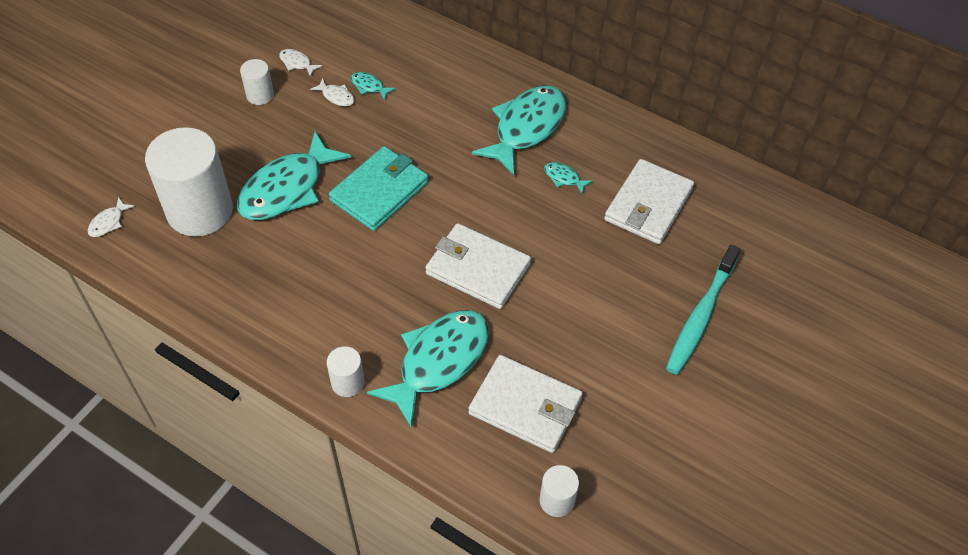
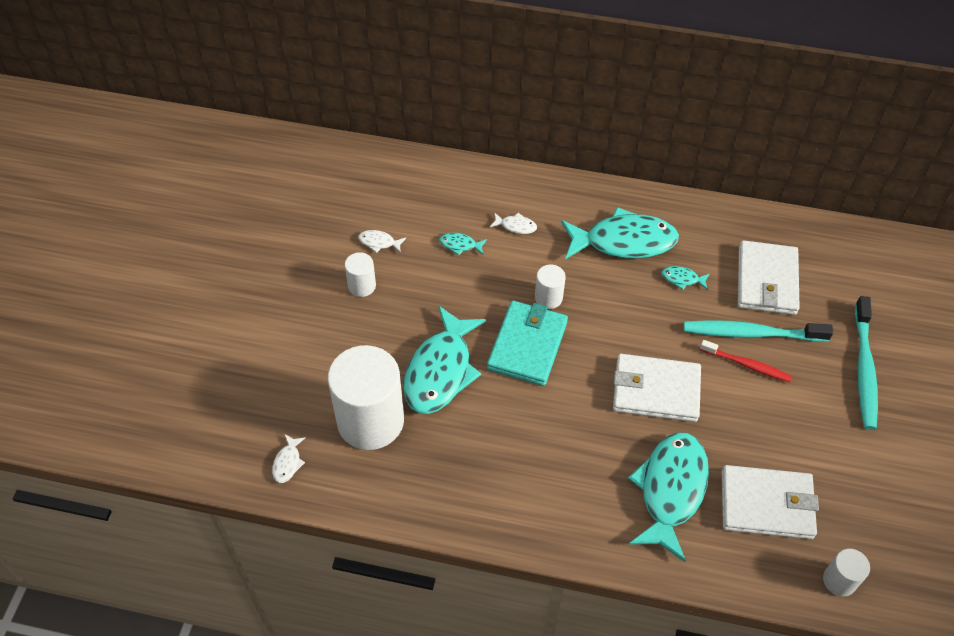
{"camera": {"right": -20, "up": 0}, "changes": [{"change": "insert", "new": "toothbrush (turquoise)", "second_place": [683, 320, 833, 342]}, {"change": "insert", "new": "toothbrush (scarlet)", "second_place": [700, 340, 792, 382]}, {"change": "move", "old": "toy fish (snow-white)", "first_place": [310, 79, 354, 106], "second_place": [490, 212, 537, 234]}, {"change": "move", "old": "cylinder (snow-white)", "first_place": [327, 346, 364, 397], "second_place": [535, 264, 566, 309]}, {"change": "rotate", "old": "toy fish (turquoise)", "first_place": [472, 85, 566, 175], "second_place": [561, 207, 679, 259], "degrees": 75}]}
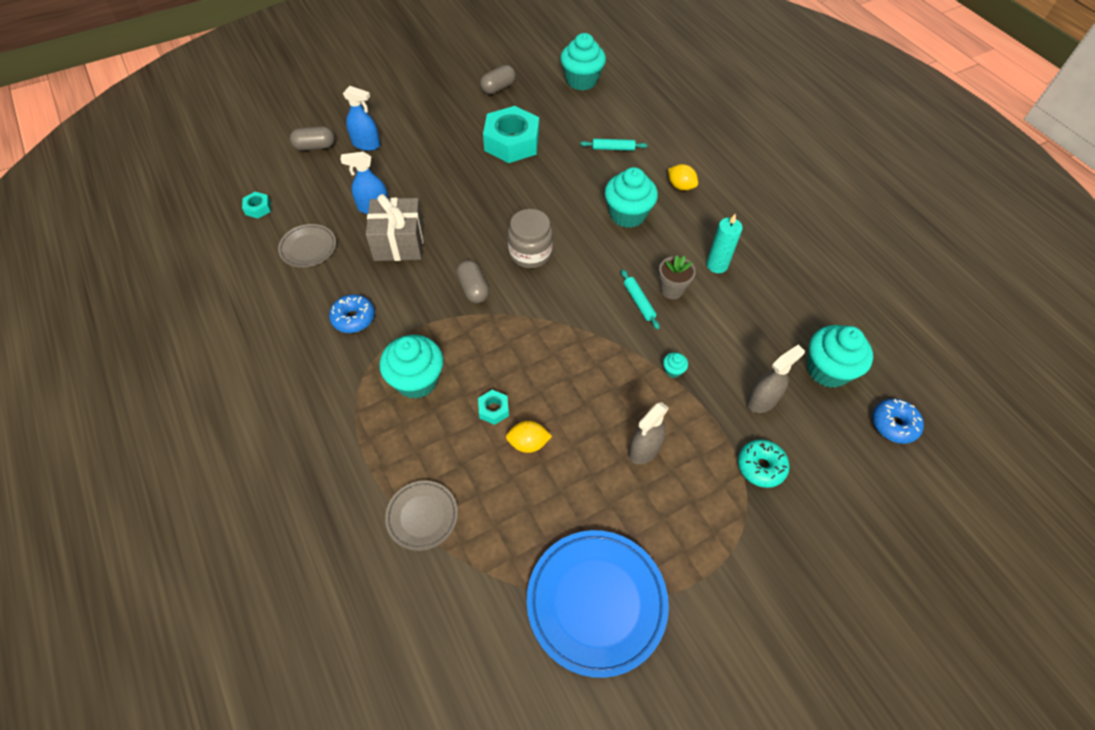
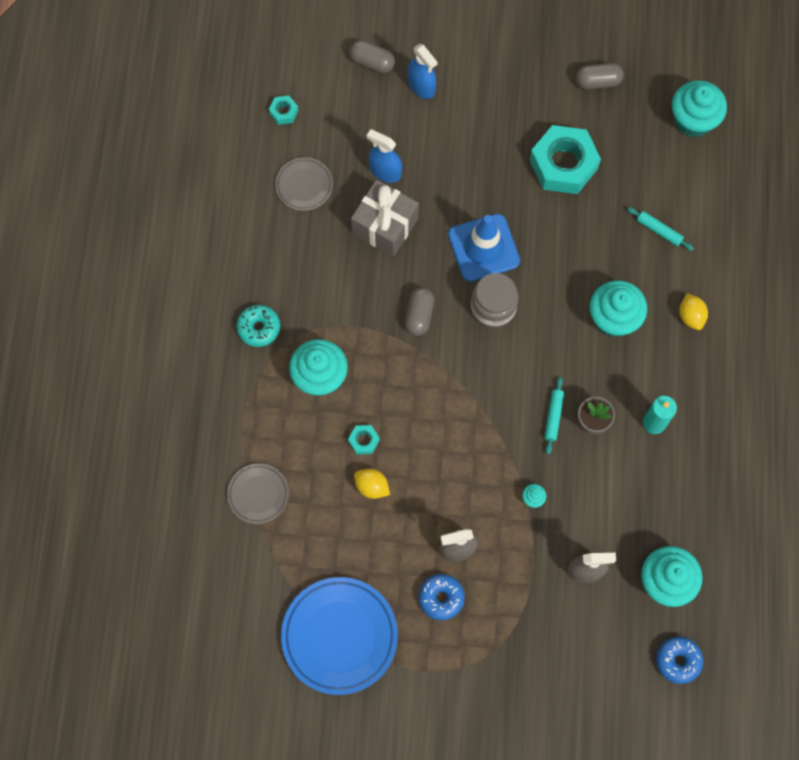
{"camera": {"right": 35, "up": 15}, "changes": [{"change": "insert", "new": "traffic cone (royal blue)", "second_place": [448, 214, 520, 282]}, {"change": "move", "old": "doughnut (royal blue)", "first_place": [329, 294, 375, 333], "second_place": [419, 574, 465, 620]}, {"change": "move", "old": "doughnut (turquoise)", "first_place": [738, 440, 790, 488], "second_place": [237, 305, 280, 347]}]}
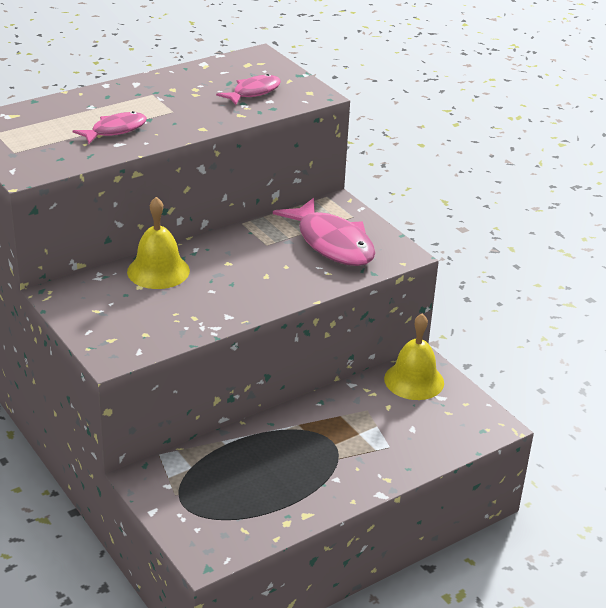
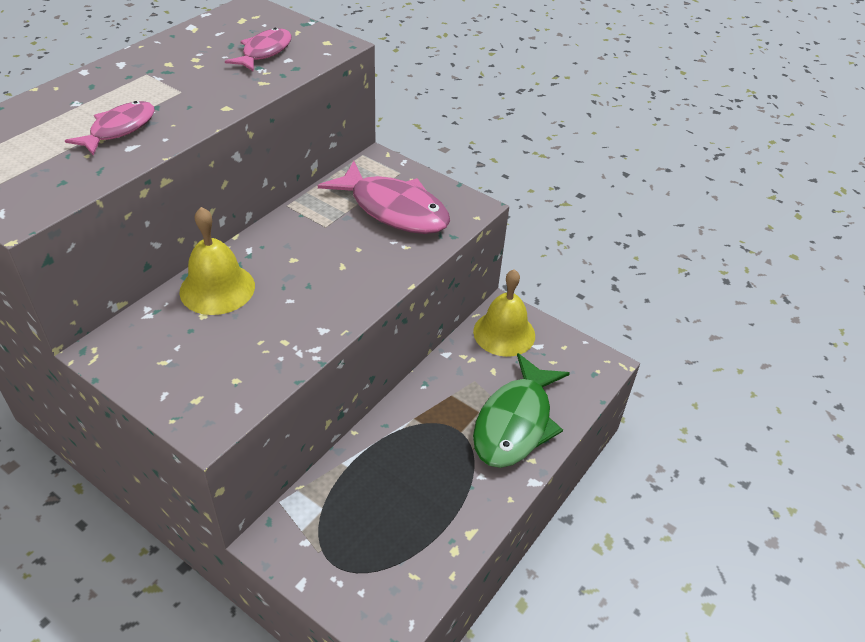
{"camera": {"right": -20, "up": 10}, "changes": [{"change": "insert", "new": "toy fish (emerald)", "second_place": [473, 353, 570, 468]}]}
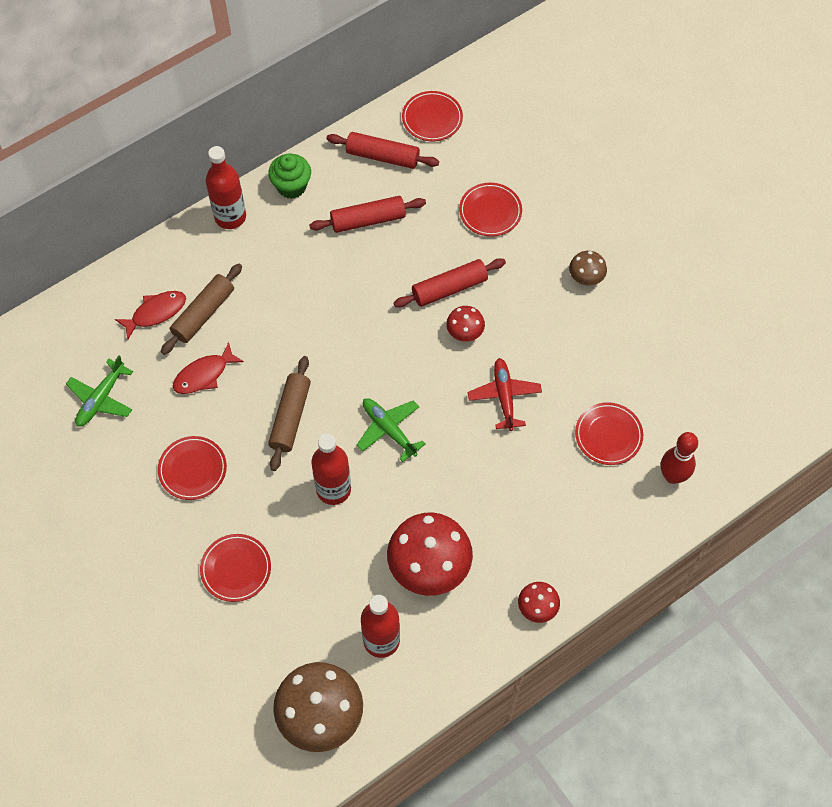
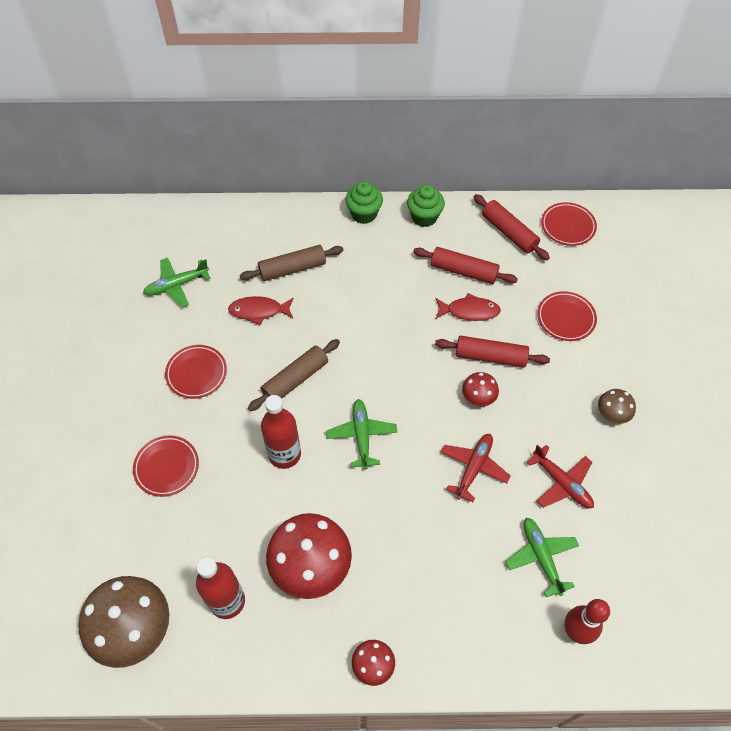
{"camera": {"right": 35, "up": -5}, "changes": [{"change": "insert", "new": "plane (scarlet)", "second_place": [526, 445, 594, 508]}, {"change": "move", "old": "toy fish (scarlet)", "first_place": [115, 291, 186, 340], "second_place": [435, 293, 501, 321]}, {"change": "replace", "old": "drink bottle (scarlet)", "new": "fairy cake (emerald)", "first_place": [206, 146, 246, 229], "second_place": [345, 181, 383, 224]}, {"change": "replace", "old": "plate (scarlet)", "new": "plane (emerald)", "first_place": [575, 402, 643, 465], "second_place": [505, 518, 579, 597]}]}
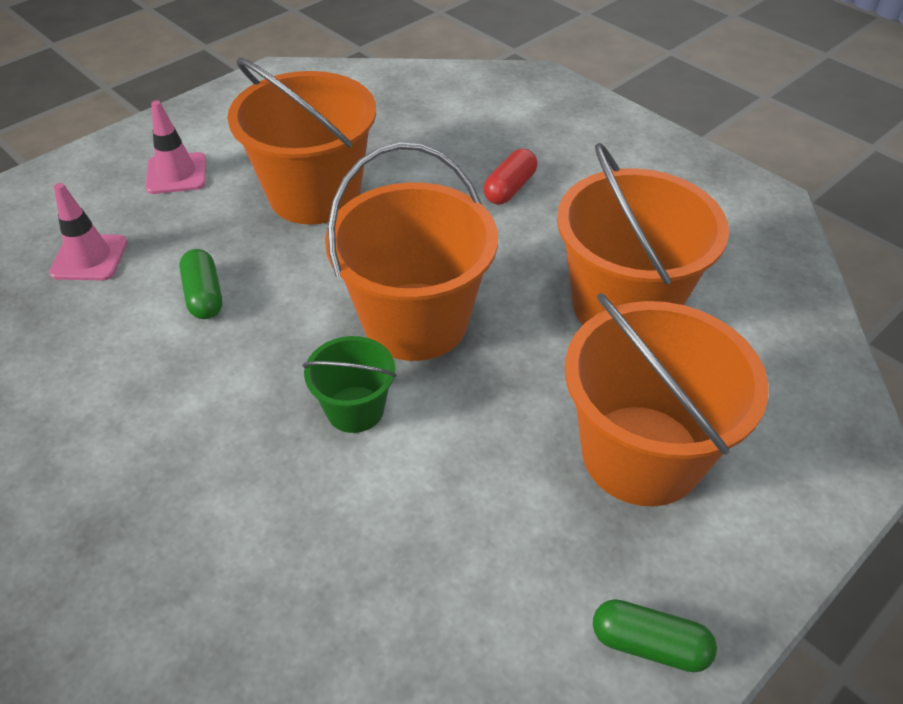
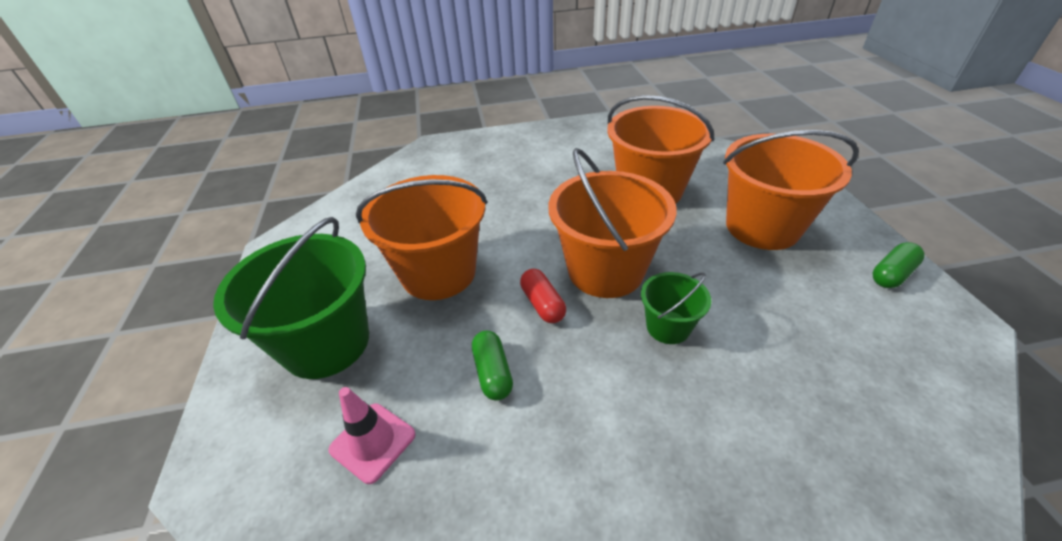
{"camera": {"right": -55, "up": -5}, "changes": [{"change": "move", "old": "capsule (scarlet)", "first_place": [483, 149, 537, 205], "second_place": [520, 269, 566, 323]}, {"change": "replace", "old": "traffic cone (rose-pink)", "new": "sand bucket (emerald)", "first_place": [145, 100, 206, 194], "second_place": [213, 217, 369, 379]}, {"change": "rotate", "old": "capsule (emerald)", "first_place": [179, 249, 222, 319], "second_place": [472, 331, 513, 401], "degrees": 60}]}
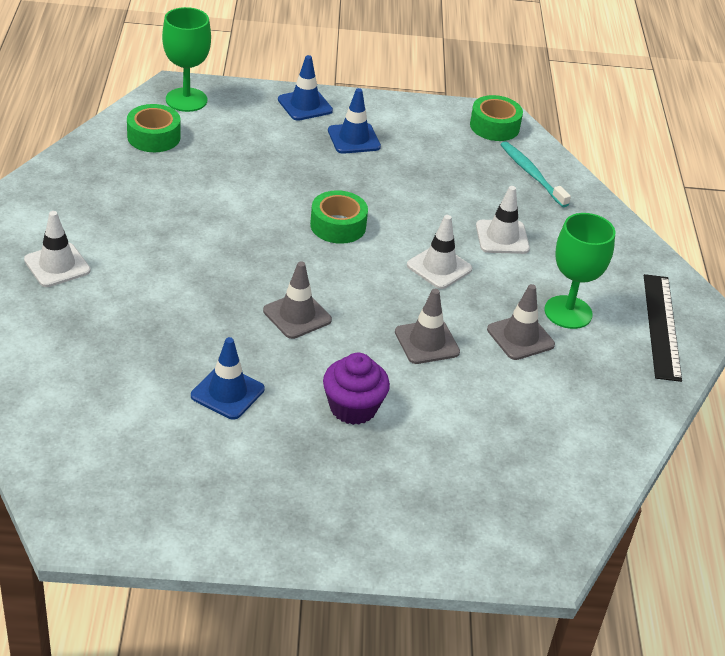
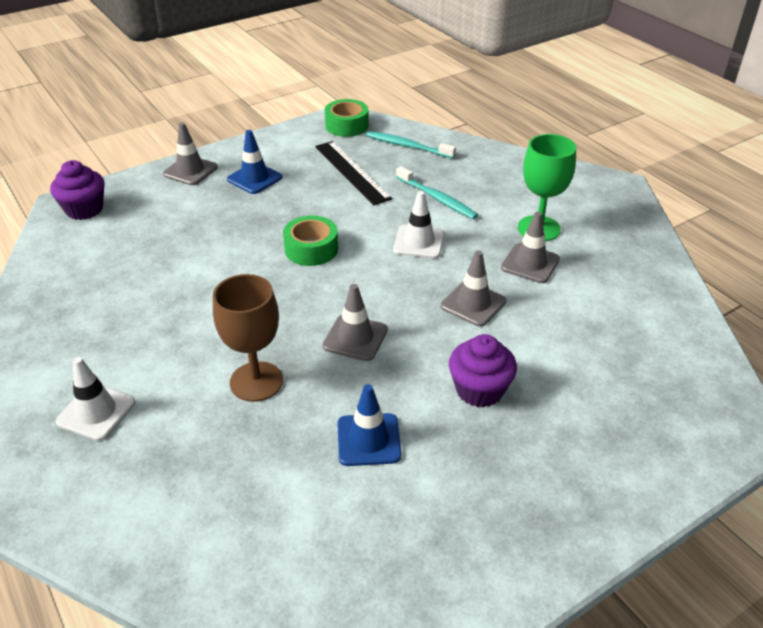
{"camera": {"right": -30, "up": 0}, "changes": [{"change": "delete", "old": "tape (emerald)", "first_place": [127, 104, 180, 152]}, {"change": "insert", "new": "chalice (brown)", "second_place": [213, 274, 283, 402]}, {"change": "move", "old": "measuring stick (jet-black)", "first_place": [644, 274, 682, 382], "second_place": [315, 141, 392, 205]}, {"change": "replace", "old": "chalice (emerald)", "new": "fairy cake (royal purple)", "first_place": [162, 7, 211, 112], "second_place": [50, 160, 105, 220]}, {"change": "replace", "old": "traffic cone (snow-white)", "new": "toothbrush (turquoise)", "first_place": [476, 186, 530, 254], "second_place": [396, 166, 478, 219]}, {"change": "recolor", "old": "traffic cone (royal blue)", "new": "traffic cone (gray)", "first_place": [278, 55, 333, 121], "second_place": [163, 122, 218, 185]}]}
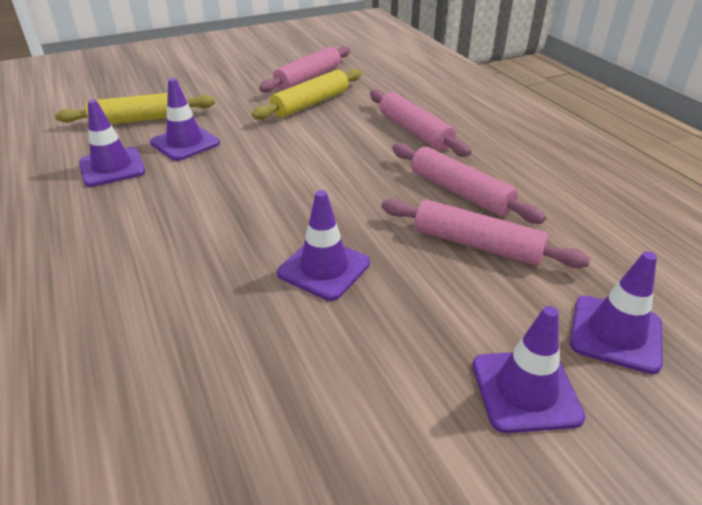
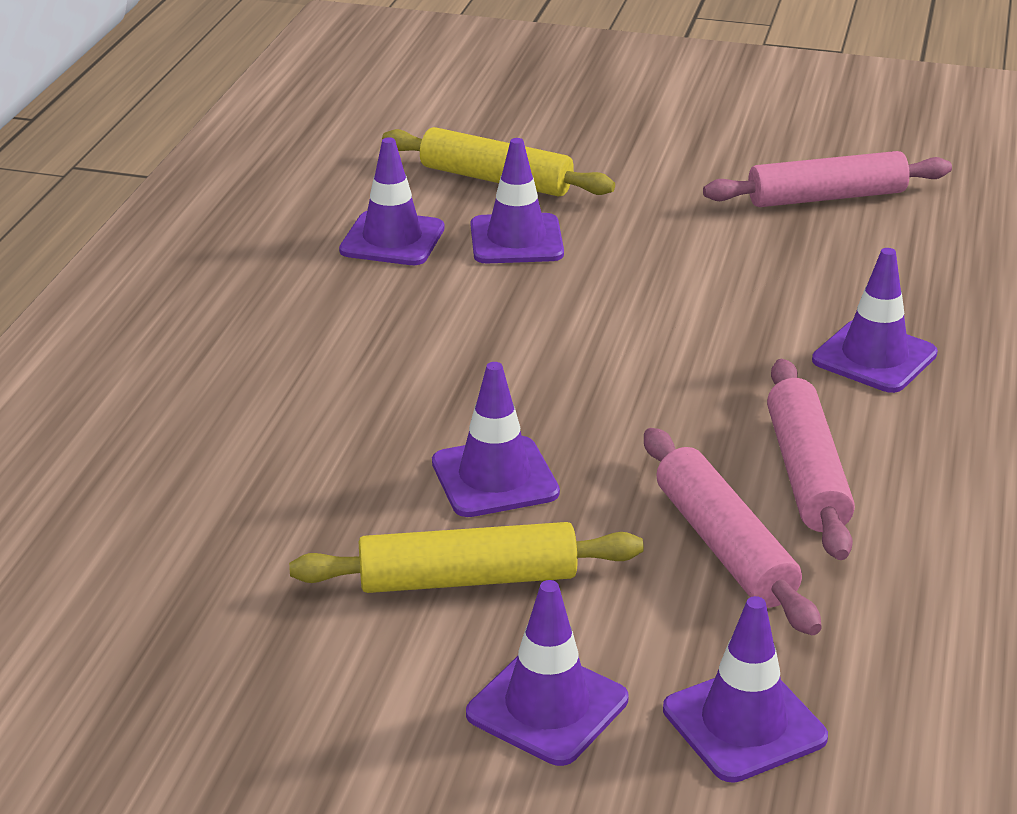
{"camera": {"right": 40, "up": -5}, "changes": [{"change": "move", "old": "dough roller (golden)", "first_place": [252, 69, 362, 120], "second_place": [289, 522, 644, 593]}, {"change": "replace", "old": "dough roller (rose-pink)", "new": "traffic cone (royal purple)", "first_place": [370, 90, 471, 157], "second_place": [812, 248, 938, 393]}]}
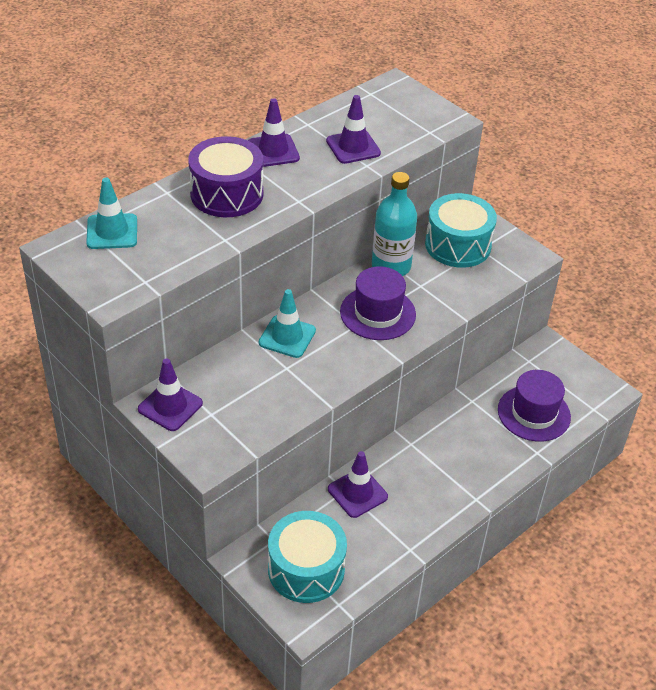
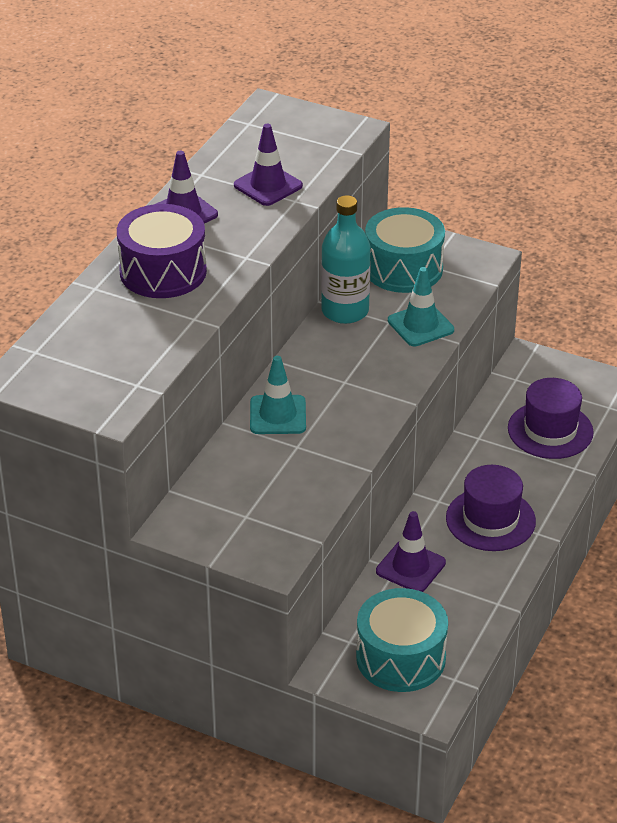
{"camera": {"right": -20, "up": -5}, "changes": [{"change": "delete", "old": "traffic cone (royal purple)", "first_place": [138, 358, 203, 431]}, {"change": "move", "old": "traffic cone (turquoise)", "first_place": [86, 178, 137, 249], "second_place": [388, 267, 454, 346]}, {"change": "move", "old": "hat (royal purple)", "first_place": [340, 266, 416, 340], "second_place": [446, 465, 536, 551]}]}
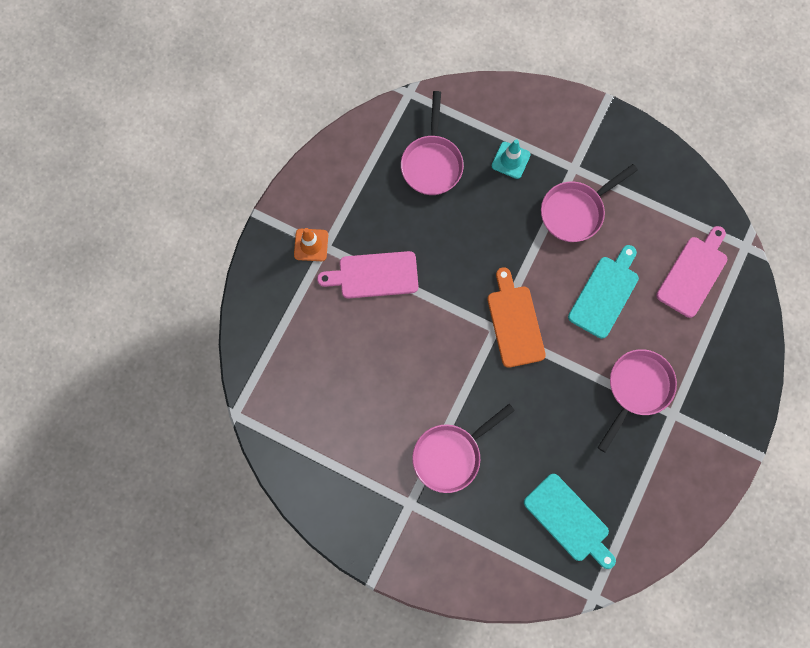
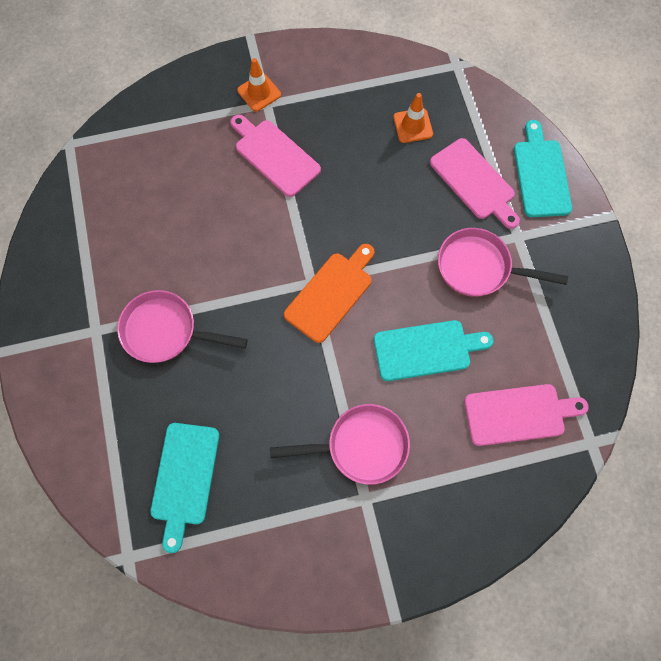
{"camera": {"right": 50, "up": -5}, "changes": [{"change": "insert", "new": "chopping board (turquoise)", "second_place": [514, 120, 572, 217]}, {"change": "replace", "old": "pan (rose-pink)", "new": "traffic cone (orange-coloured)", "first_place": [401, 91, 464, 195], "second_place": [393, 93, 433, 143]}, {"change": "replace", "old": "traffic cone (turquoise)", "new": "chopping board (rose-pink)", "first_place": [492, 139, 531, 179], "second_place": [430, 138, 520, 229]}]}
